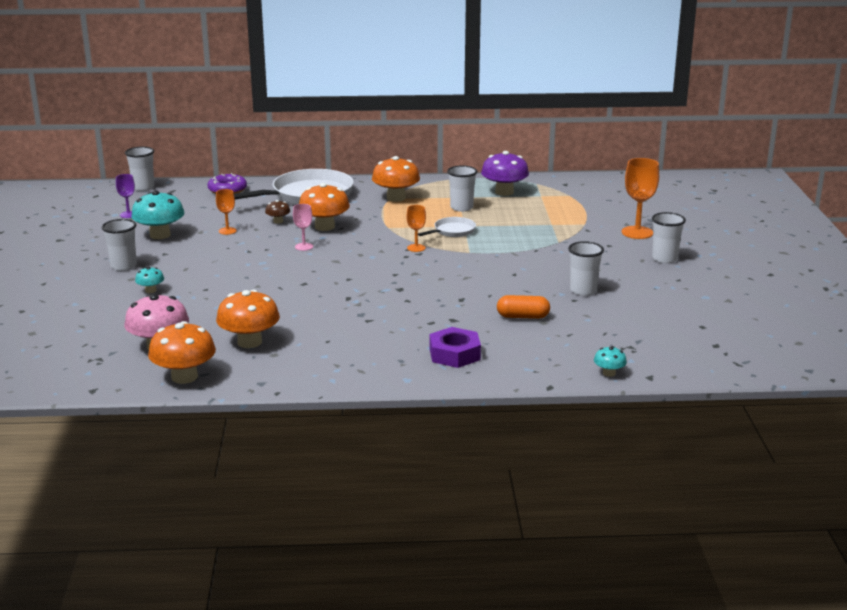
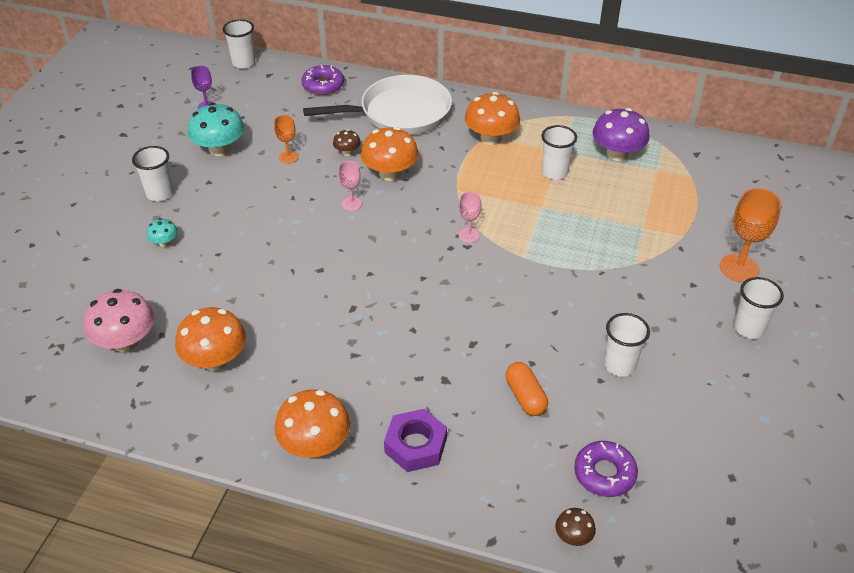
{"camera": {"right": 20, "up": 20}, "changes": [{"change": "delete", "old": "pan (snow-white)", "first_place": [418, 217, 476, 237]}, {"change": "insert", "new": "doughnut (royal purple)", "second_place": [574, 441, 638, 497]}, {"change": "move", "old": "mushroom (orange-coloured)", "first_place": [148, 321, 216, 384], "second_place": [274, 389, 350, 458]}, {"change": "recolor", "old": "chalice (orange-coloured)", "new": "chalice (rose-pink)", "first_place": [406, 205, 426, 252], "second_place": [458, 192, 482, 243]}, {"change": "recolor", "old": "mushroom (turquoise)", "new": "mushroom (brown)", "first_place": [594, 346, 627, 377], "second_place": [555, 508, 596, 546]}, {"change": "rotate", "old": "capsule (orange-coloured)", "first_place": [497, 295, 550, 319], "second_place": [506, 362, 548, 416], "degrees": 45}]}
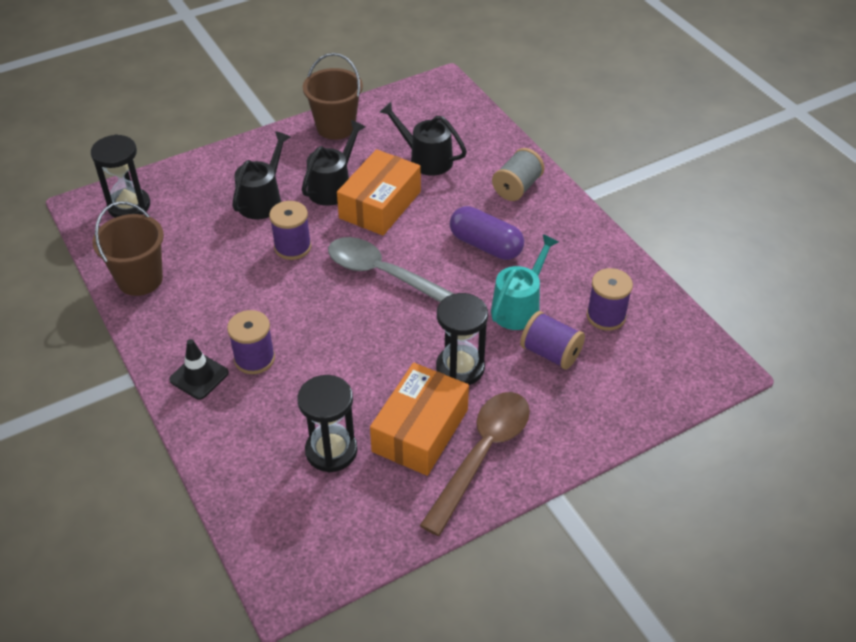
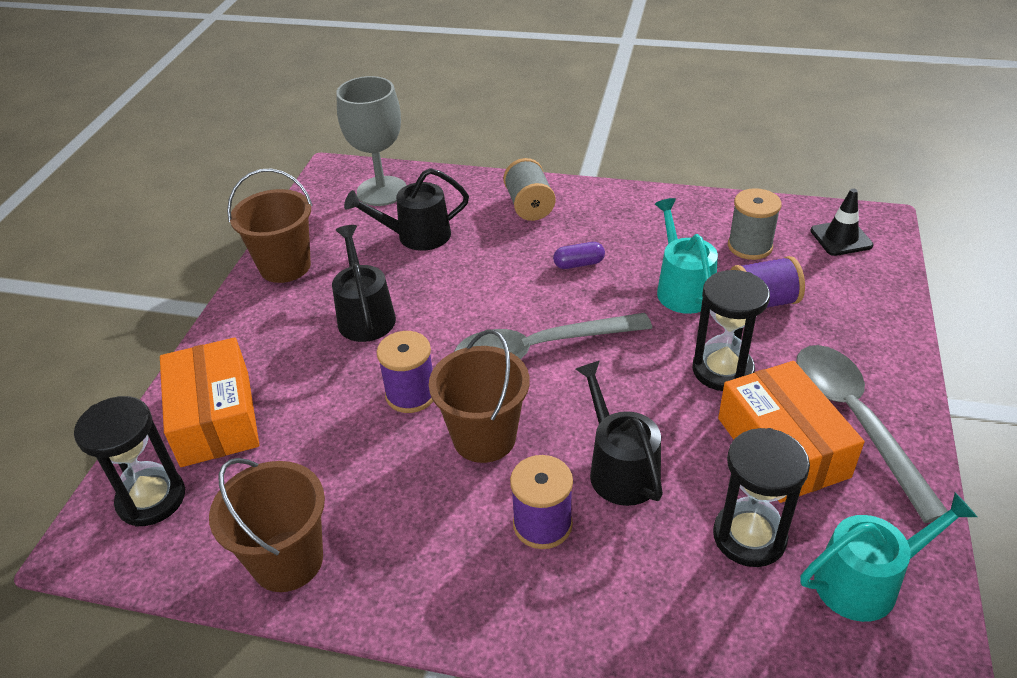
{"camera": {"right": -45, "up": -5}, "changes": [{"change": "insert", "new": "chalice (gray)", "second_place": [336, 76, 407, 206]}, {"change": "insert", "new": "sand bucket (brown)", "second_place": [429, 329, 530, 463]}, {"change": "insert", "new": "watering pot (turquoise)", "second_place": [800, 493, 977, 622]}, {"change": "move", "old": "traffic cone (jet-black)", "first_place": [169, 339, 229, 400], "second_place": [810, 189, 873, 256]}, {"change": "move", "old": "watering pot (jet-black)", "first_place": [232, 131, 290, 220], "second_place": [576, 361, 663, 506]}, {"change": "move", "old": "box (orange-coloured)", "first_place": [337, 149, 421, 235], "second_place": [160, 337, 259, 467]}, {"change": "recolor", "old": "teaspoon (brown)", "new": "teaspoon (gray)", "first_place": [420, 392, 530, 536], "second_place": [796, 345, 948, 523]}, {"change": "recolor", "old": "reel of thread (royal purple)", "new": "reel of thread (gray)", "first_place": [587, 268, 633, 331], "second_place": [728, 188, 782, 260]}, {"change": "resize", "old": "capsule (royal purple)", "first_place": [450, 206, 524, 260], "second_place": [553, 242, 605, 269], "factor": 0.54}]}
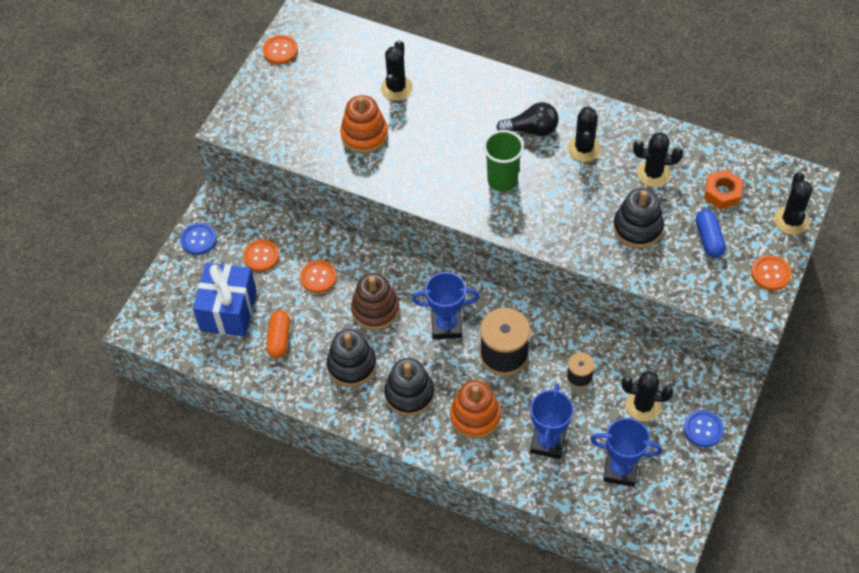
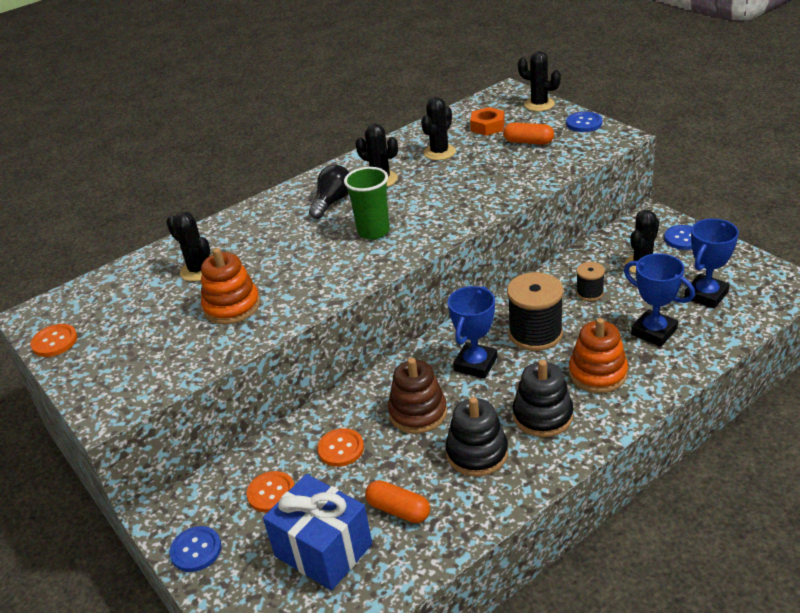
{"camera": {"right": -60, "up": -20}, "changes": [{"change": "delete", "old": "stacking rings (jet-black)", "first_place": [613, 188, 664, 248]}, {"change": "recolor", "old": "capsule (royal blue)", "new": "capsule (orange-coloured)", "first_place": [696, 209, 726, 258], "second_place": [503, 122, 554, 145]}, {"change": "recolor", "old": "shirt button (orange-coloured)", "new": "shirt button (royal blue)", "first_place": [751, 255, 791, 290], "second_place": [566, 112, 602, 132]}]}
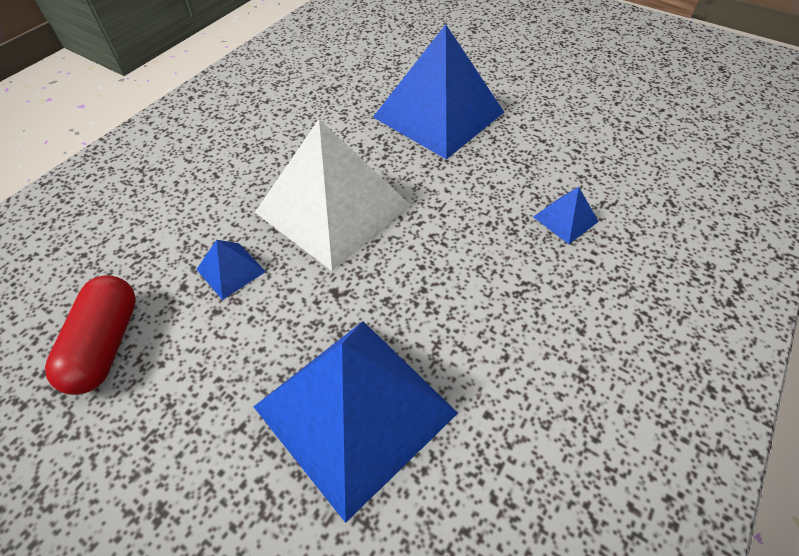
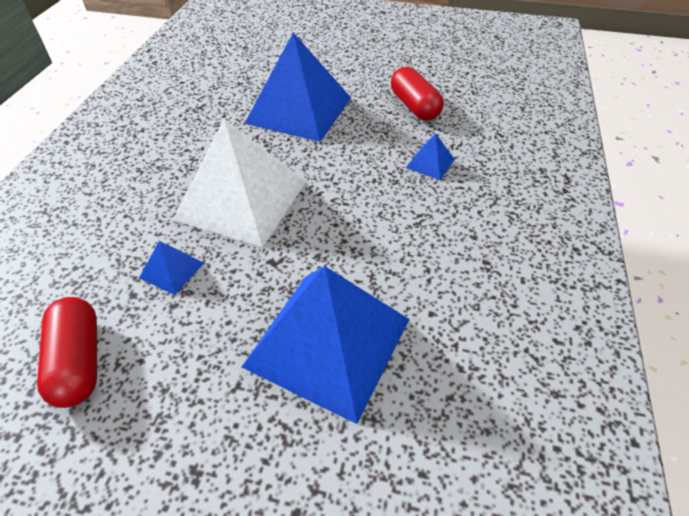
{"camera": {"right": -20, "up": -5}, "changes": [{"change": "insert", "new": "capsule (scarlet)", "second_place": [391, 67, 444, 121]}]}
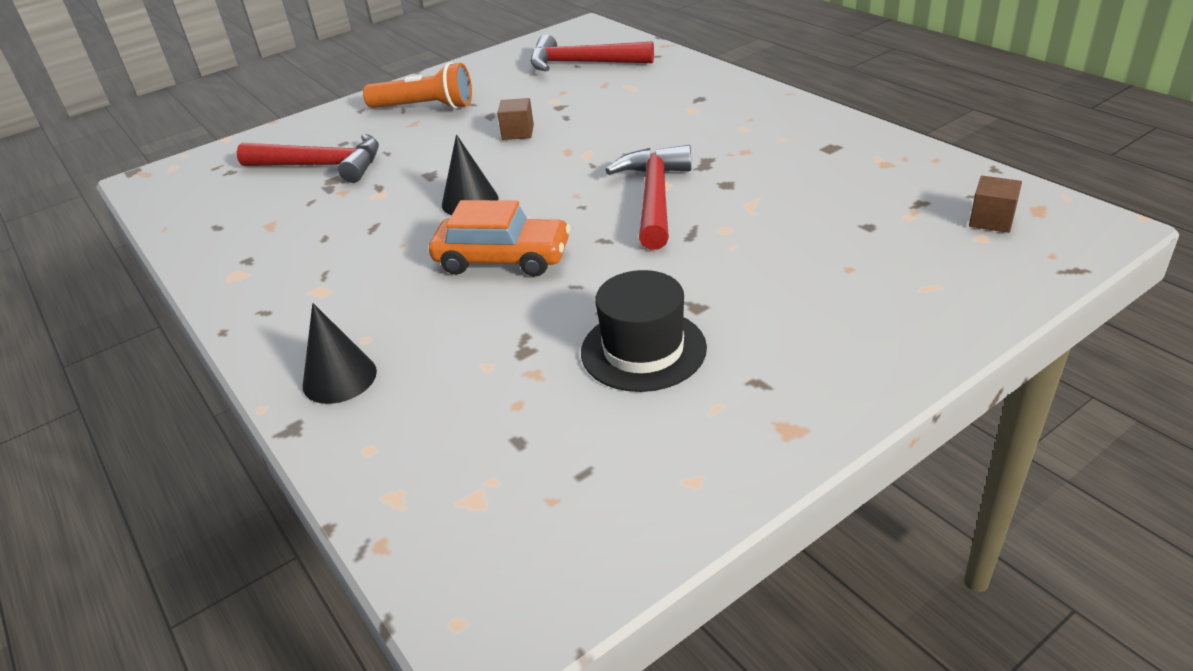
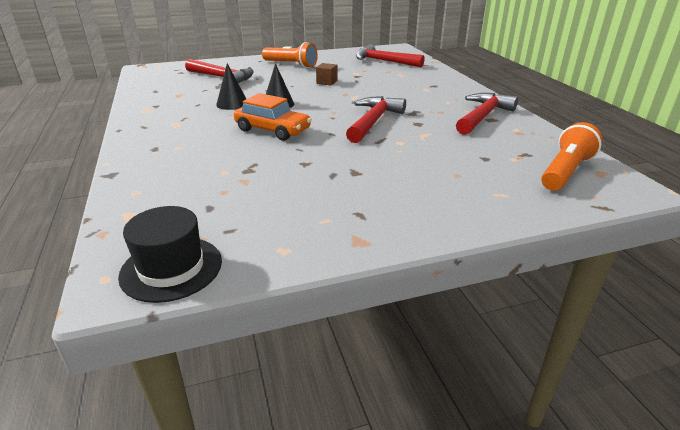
{"camera": {"right": 15, "up": -5}, "changes": [{"change": "insert", "new": "carpenter's hammer (scarlet)", "second_place": [456, 93, 518, 135]}, {"change": "move", "old": "cone shape (jet-black)", "first_place": [303, 303, 377, 404], "second_place": [216, 63, 246, 110]}, {"change": "move", "old": "hat (jet-black)", "first_place": [581, 270, 707, 392], "second_place": [118, 206, 222, 303]}, {"change": "replace", "old": "solid cube (brown)", "new": "torch (orange-coloured)", "first_place": [969, 176, 1022, 233], "second_place": [541, 122, 602, 190]}]}
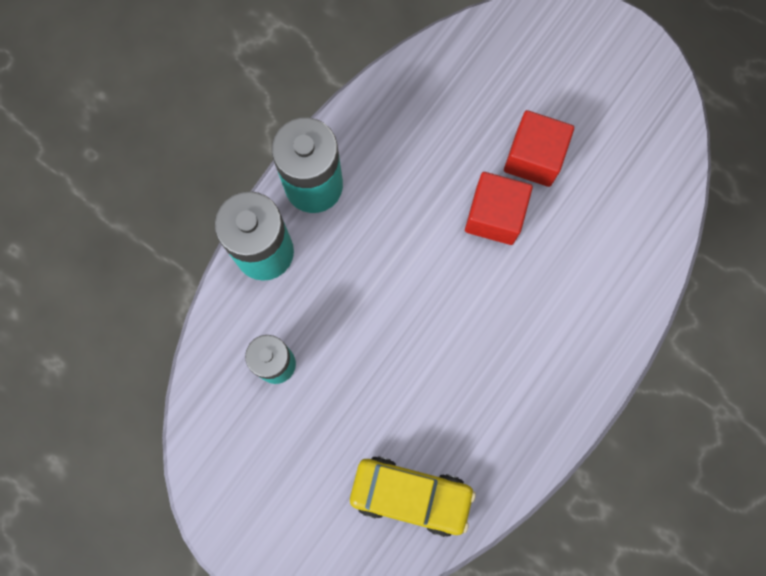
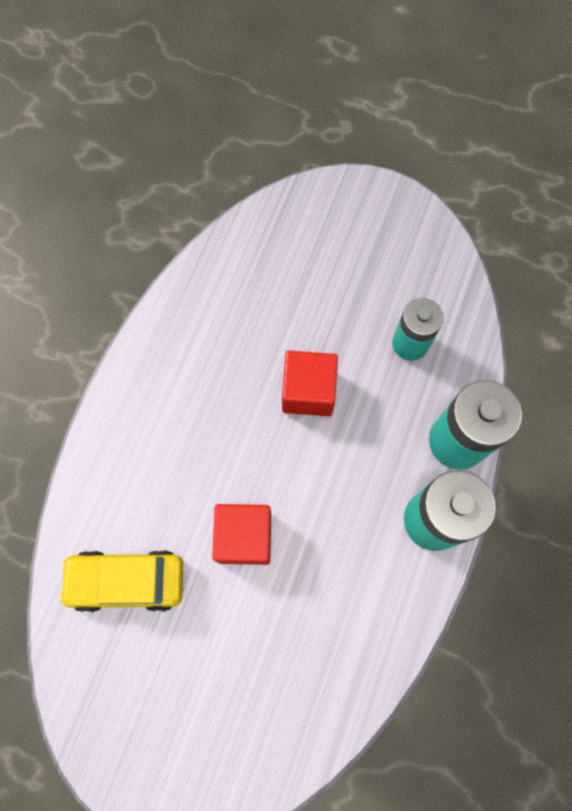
{"camera": {"right": 165, "up": -5}, "changes": [{"change": "move", "old": "automobile (golden)", "first_place": [350, 456, 476, 537], "second_place": [59, 550, 183, 612]}, {"change": "move", "old": "solid cube (scarlet)", "first_place": [504, 110, 574, 187], "second_place": [282, 351, 338, 416]}]}
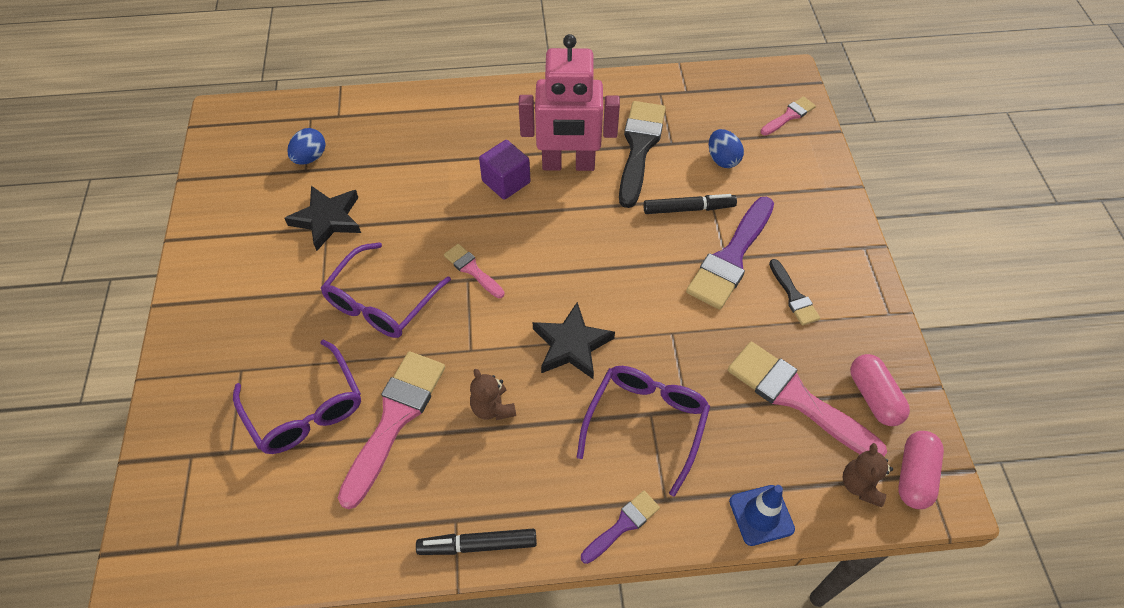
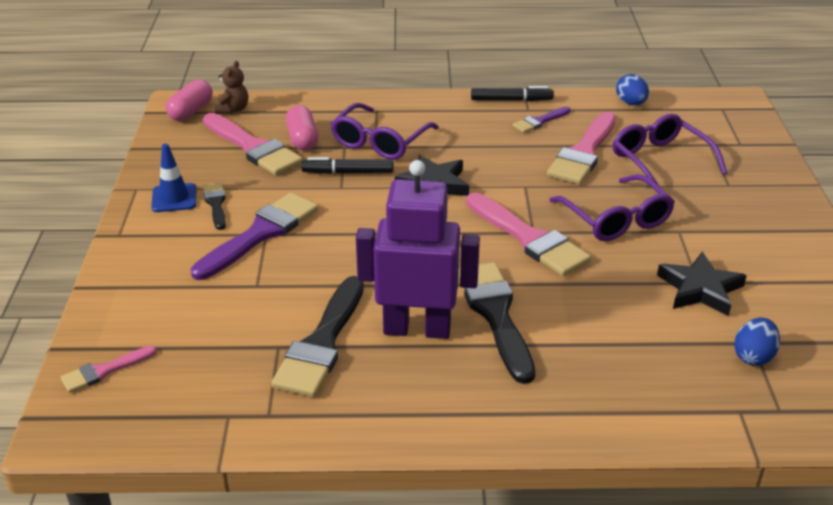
{"camera": {"right": -175, "up": -20}, "changes": [{"change": "delete", "old": "stuffed bear (brown)", "first_place": [470, 369, 516, 420]}, {"change": "move", "old": "paint brush (royal purple)", "first_place": [581, 491, 660, 564], "second_place": [513, 107, 571, 133]}, {"change": "move", "old": "marker pen (jet-black)", "first_place": [643, 194, 737, 214], "second_place": [301, 157, 393, 174]}, {"change": "move", "old": "egg shape (royal blue)", "first_place": [709, 129, 744, 168], "second_place": [616, 74, 649, 105]}, {"change": "move", "old": "traffic cone (royal blue)", "first_place": [729, 485, 795, 546], "second_place": [151, 144, 196, 212]}, {"change": "move", "old": "capsule (rose-pink)", "first_place": [850, 354, 910, 426], "second_place": [286, 105, 318, 150]}, {"change": "replace", "old": "solid cube (royal purple)", "new": "paint brush (jet-black)", "first_place": [479, 140, 531, 200], "second_place": [459, 262, 535, 384]}, {"change": "recolor", "old": "robot figure (rose-pink)", "new": "robot figure (royal purple)", "first_place": [519, 34, 620, 171], "second_place": [356, 160, 480, 339]}, {"change": "rotate", "old": "eyeglasses (royal purple)", "first_place": [321, 242, 451, 338], "second_place": [549, 174, 675, 241], "degrees": 120}, {"change": "resize", "old": "paint brush (rose-pink)", "first_place": [444, 244, 505, 298], "second_place": [466, 193, 591, 276], "factor": 1.93}]}
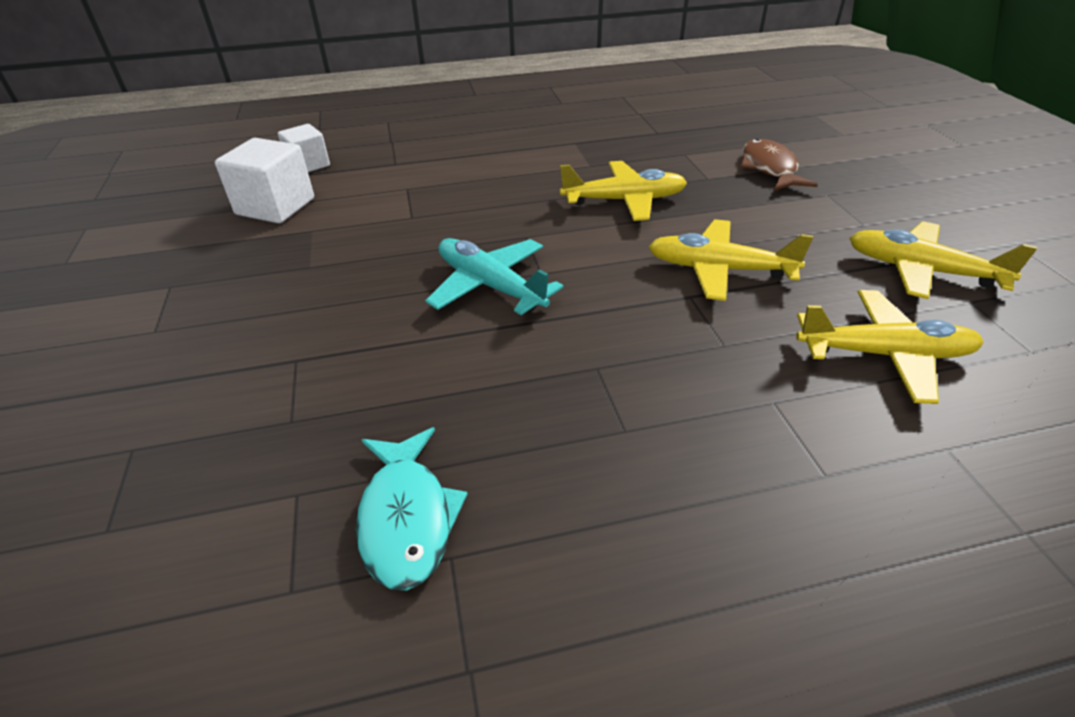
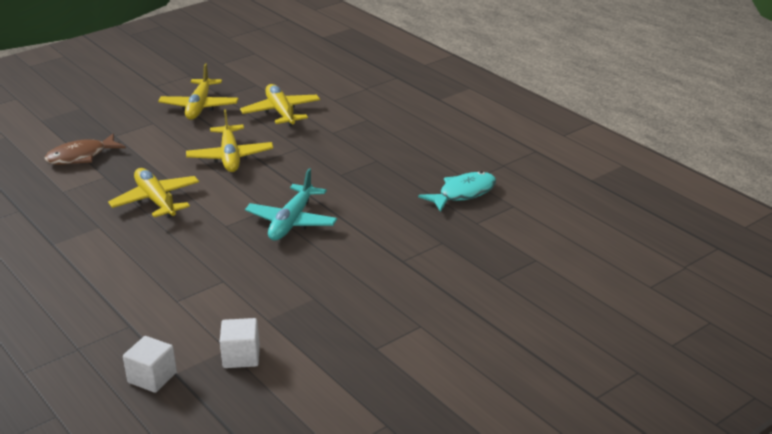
{"camera": {"right": -115, "up": -10}, "changes": [{"change": "resize", "old": "solid cube (snow-white)", "first_place": [215, 138, 314, 223], "second_place": [220, 318, 260, 368], "factor": 0.65}]}
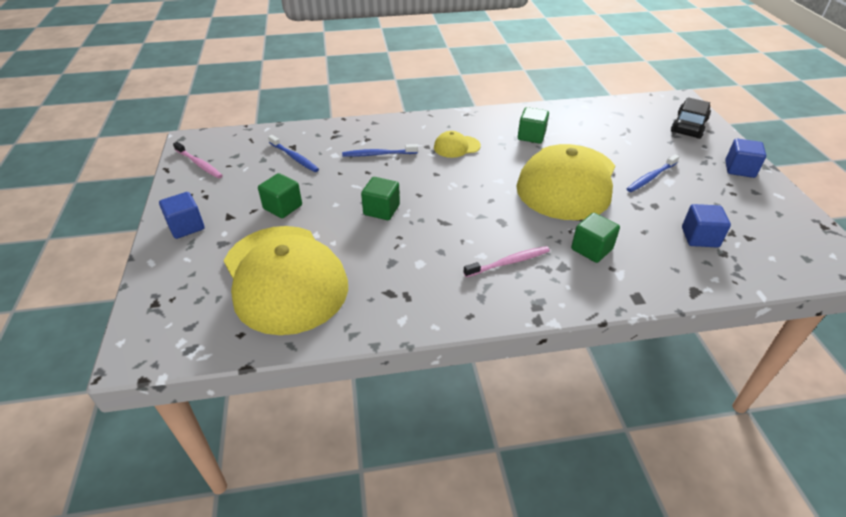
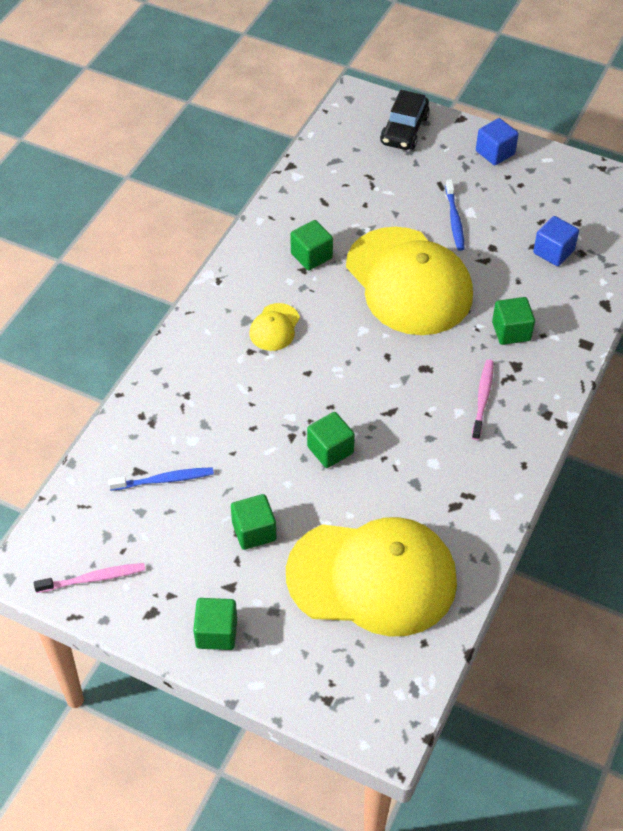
{"camera": {"right": -55, "up": 10}, "changes": [{"change": "delete", "old": "toothbrush (royal blue)", "first_place": [342, 144, 418, 157]}, {"change": "recolor", "old": "solid cube (royal blue)", "new": "solid cube (emerald)", "first_place": [159, 192, 204, 239], "second_place": [193, 598, 237, 650]}, {"change": "rotate", "old": "automobile (jet-black)", "first_place": [671, 97, 711, 139], "second_place": [380, 90, 430, 150], "degrees": -135}]}
